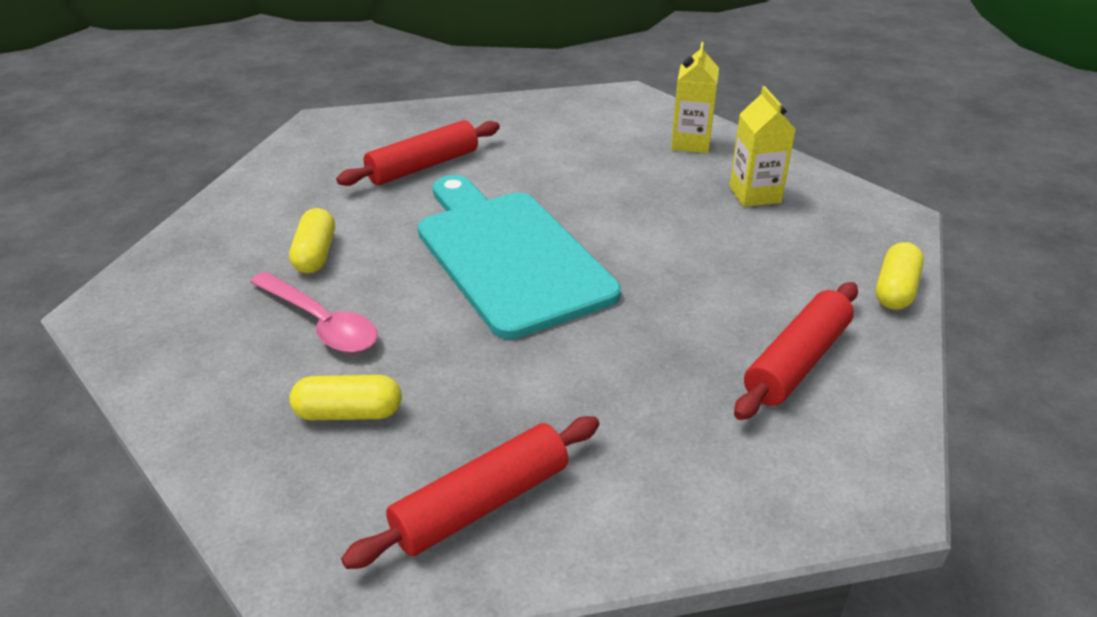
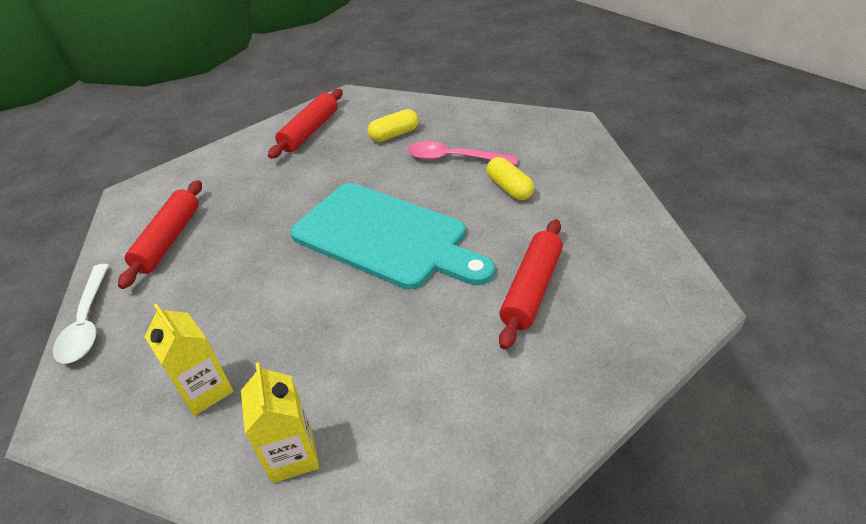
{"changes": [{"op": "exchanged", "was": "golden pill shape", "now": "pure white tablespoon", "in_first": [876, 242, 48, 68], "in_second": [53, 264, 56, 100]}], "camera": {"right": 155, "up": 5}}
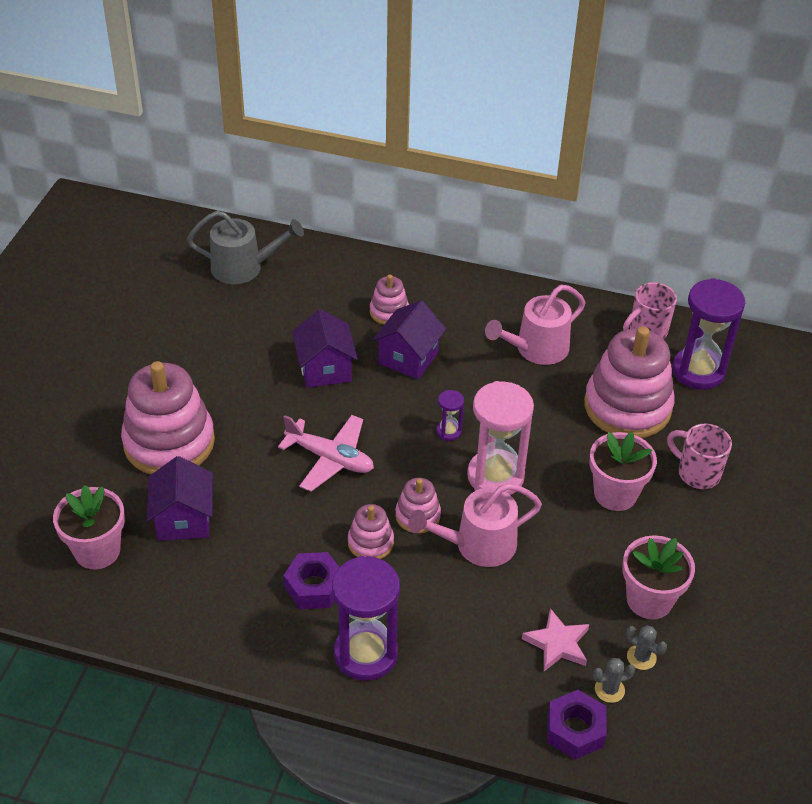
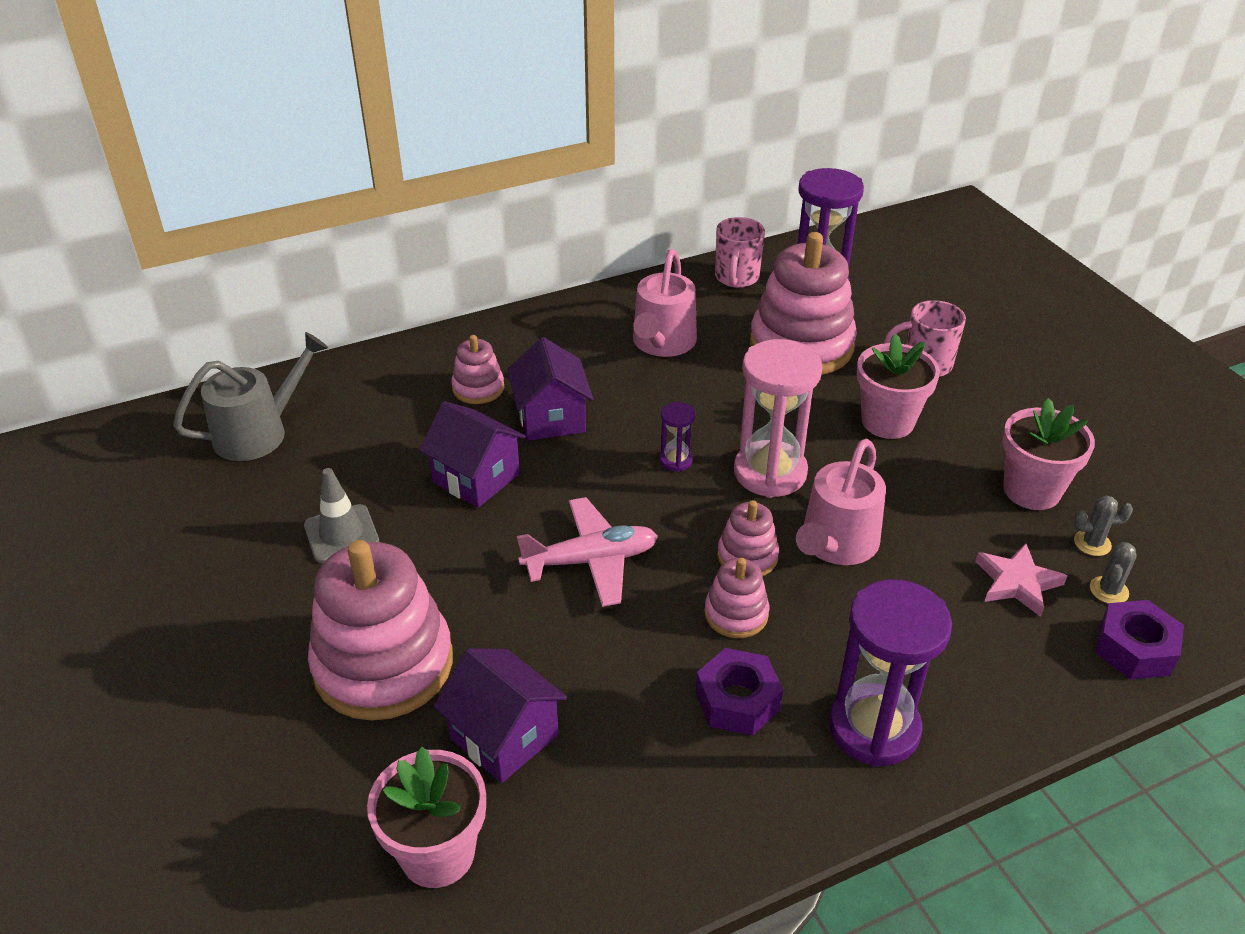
{"changes": [{"op": "appeared", "now": "ash-grey traffic cone", "in_second": [304, 468, 76, 95]}], "camera": {"right": -40, "up": -5}}
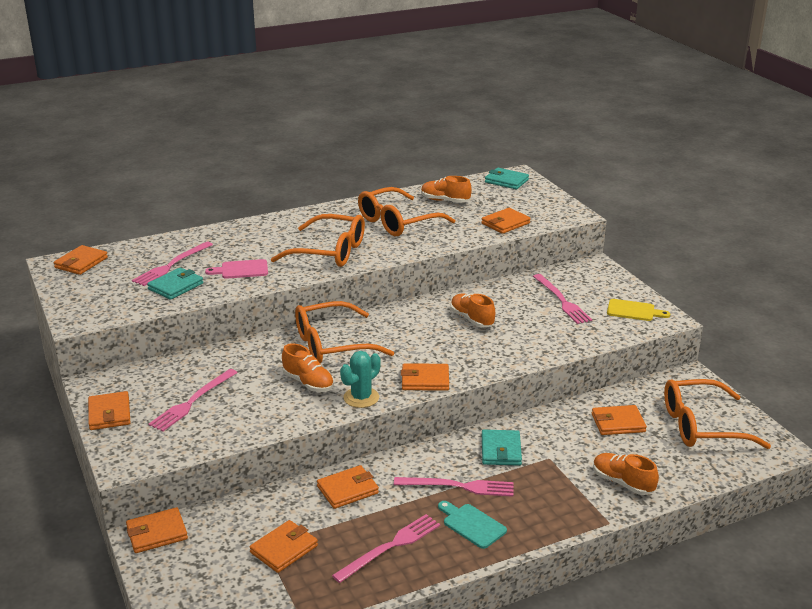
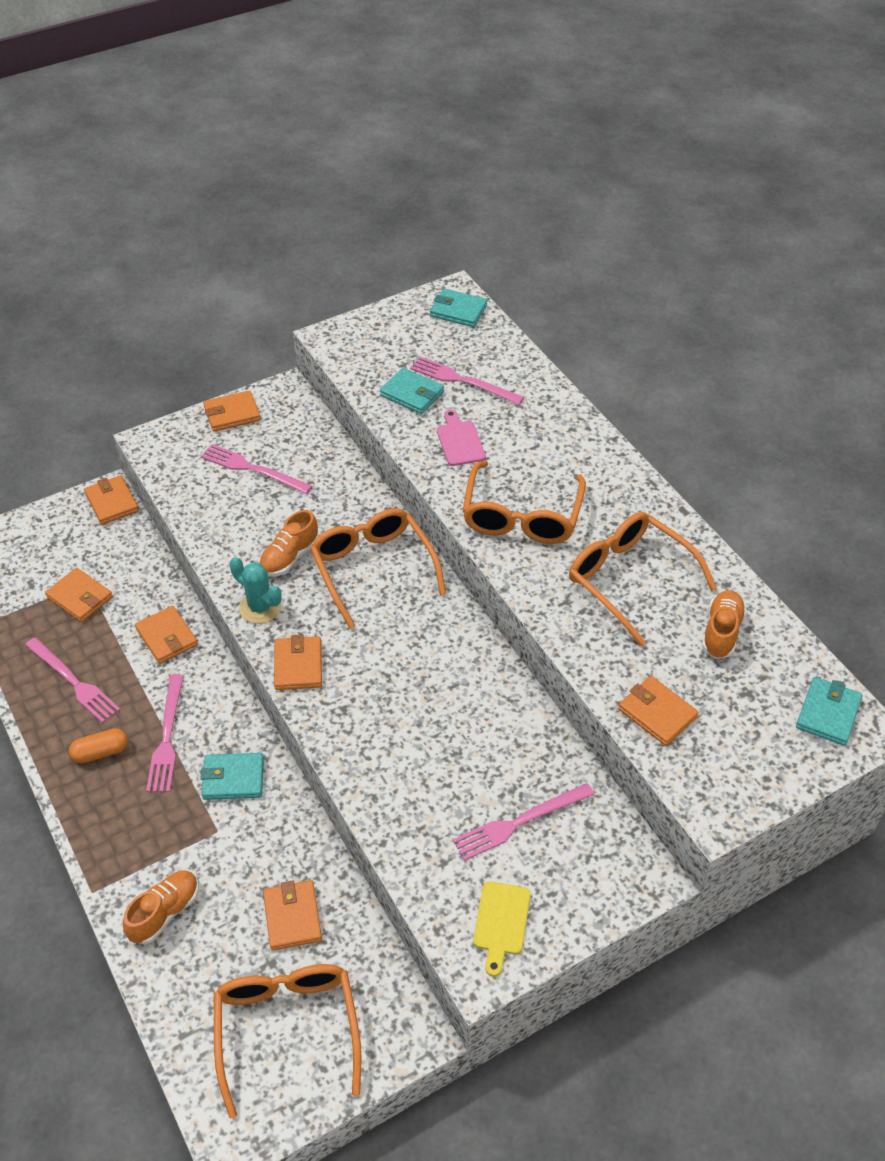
{"changes": [{"op": "colour", "was": "orange-coloured wallet", "now": "teal wallet", "in_first": [54, 245, 54, 30], "in_second": [430, 289, 57, 38]}, {"op": "exchanged", "was": "teal chopping board", "now": "orange-coloured pill shape", "in_first": [438, 501, 69, 48], "in_second": [69, 728, 59, 35]}, {"op": "missing", "was": "orange-coloured shoe", "in_first": [450, 293, 45, 35]}], "camera": {"right": 85, "up": 20}}
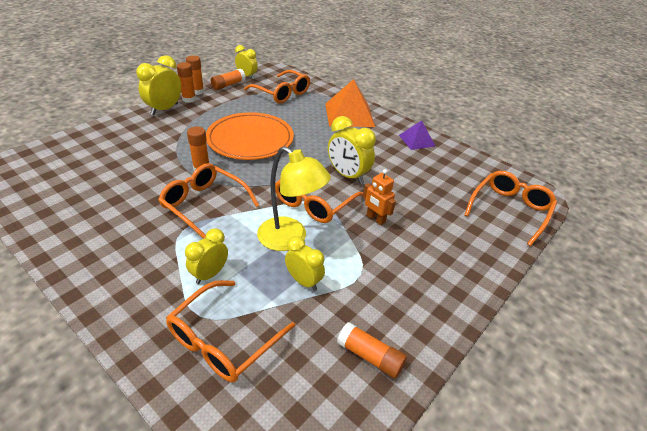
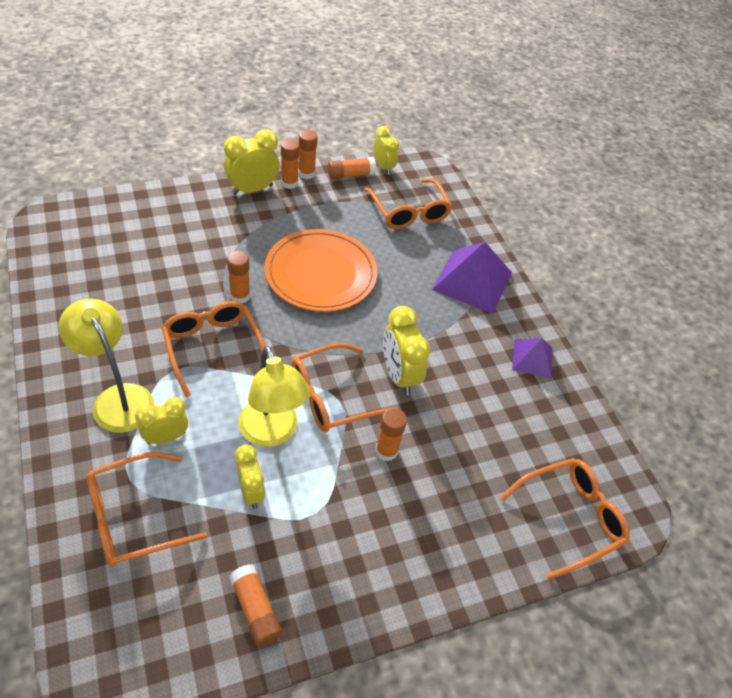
{"changes": [{"op": "colour", "was": "orange-coloured solid pyramid", "now": "violet solid pyramid", "in_first": [325, 79, 50, 48], "in_second": [432, 242, 80, 72]}, {"op": "exchanged", "was": "orange-coloured toy robot", "now": "orange-coloured glue", "in_first": [363, 169, 33, 56], "in_second": [375, 408, 32, 53]}, {"op": "appeared", "now": "golden lamp", "in_second": [58, 299, 96, 134]}], "camera": {"right": 25, "up": 10}}
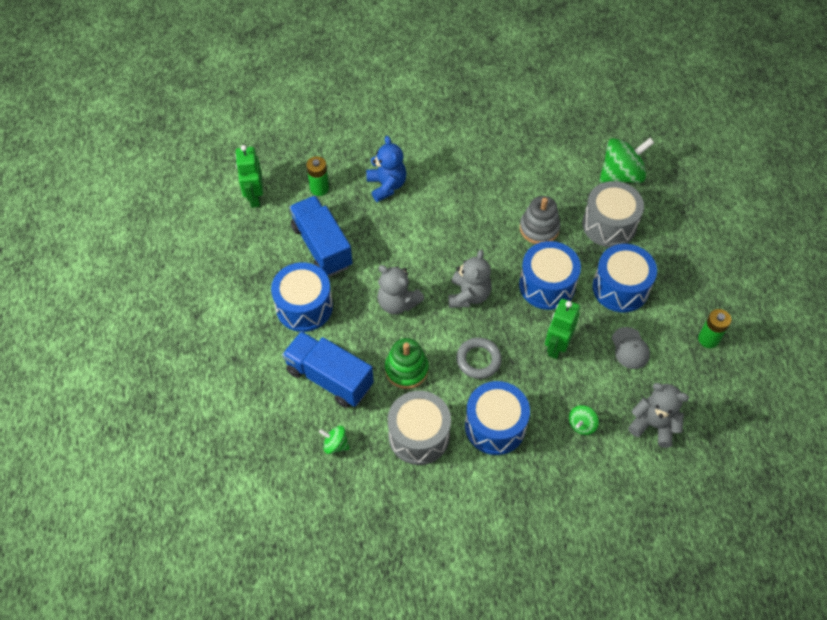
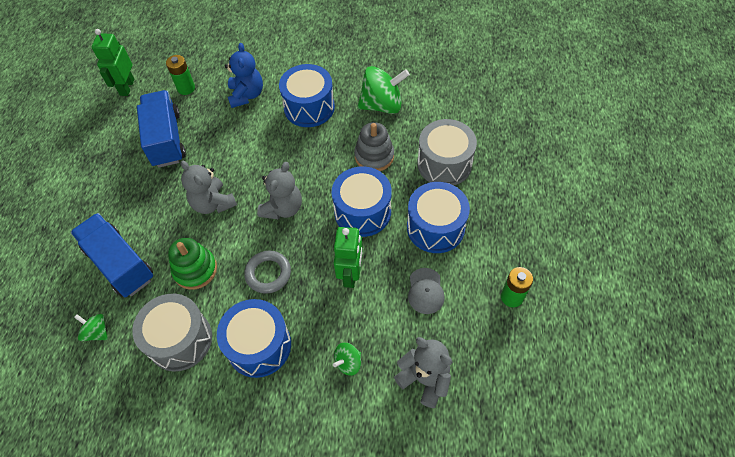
{"changes": [{"op": "relocated", "was": "royal blue toy drum", "in_first": [271, 262, 62, 70], "in_second": [279, 64, 56, 63]}, {"op": "spun", "was": "green toy robot", "in_first": [545, 299, 35, 60], "in_second": [334, 227, 29, 61], "clockwise": 150}, {"op": "relocated", "was": "green spinning top", "in_first": [599, 138, 55, 45], "in_second": [357, 66, 53, 48]}], "camera": {"right": 15, "up": 0}}
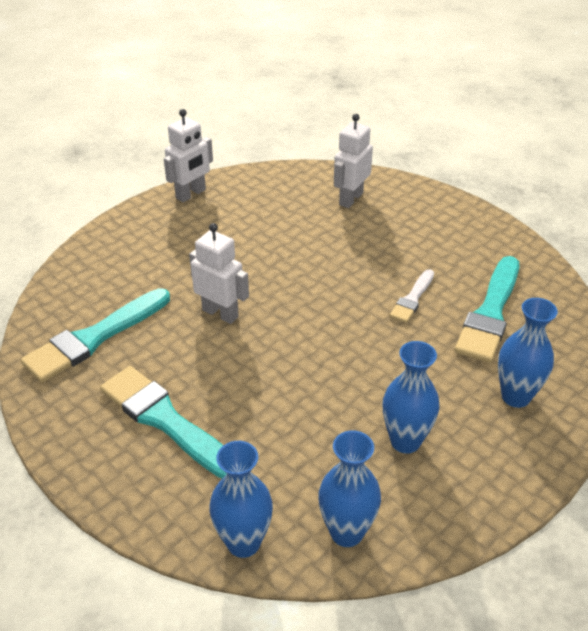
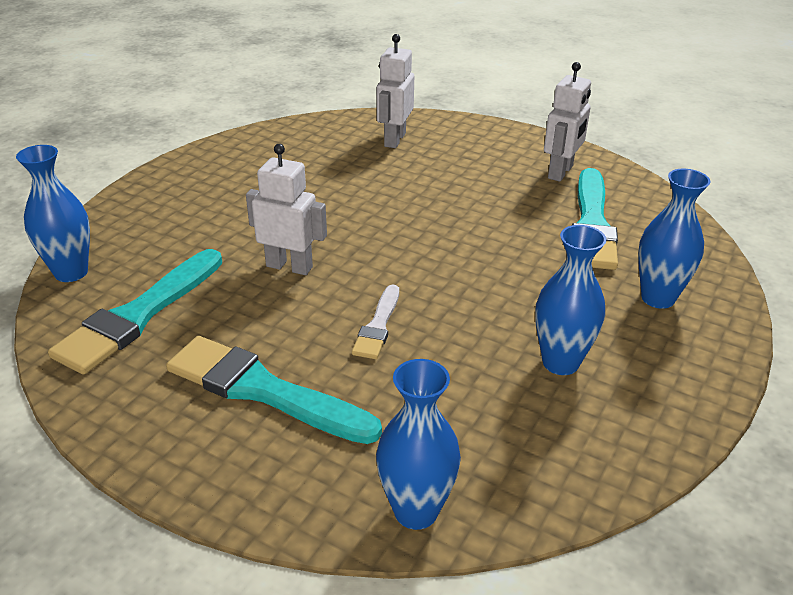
{"changes": [{"op": "relocated", "was": "pure white toy robot", "in_first": [164, 109, 49, 93], "in_second": [544, 62, 47, 120]}, {"op": "relocated", "was": "royal blue tall vase", "in_first": [318, 430, 63, 117], "in_second": [16, 145, 74, 137]}, {"op": "relocated", "was": "pure white paint brush", "in_first": [390, 269, 44, 54], "in_second": [352, 284, 47, 75]}], "camera": {"right": -15, "up": -5}}
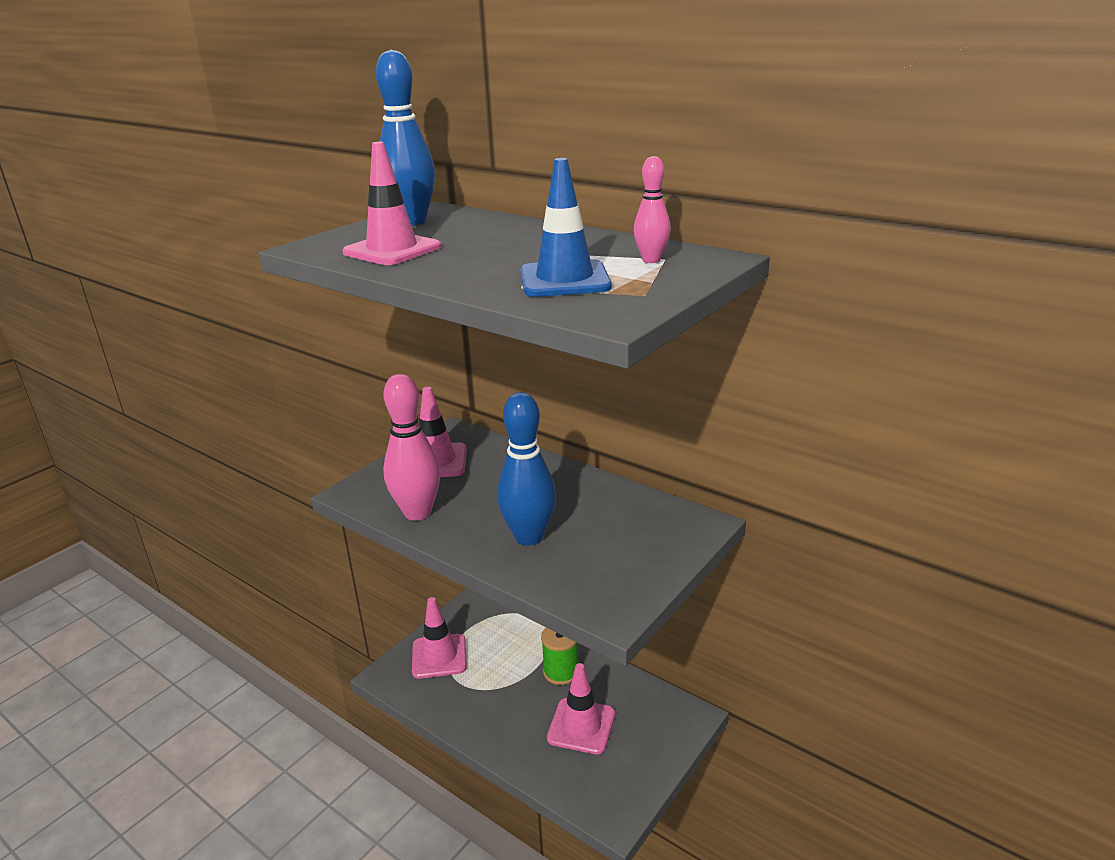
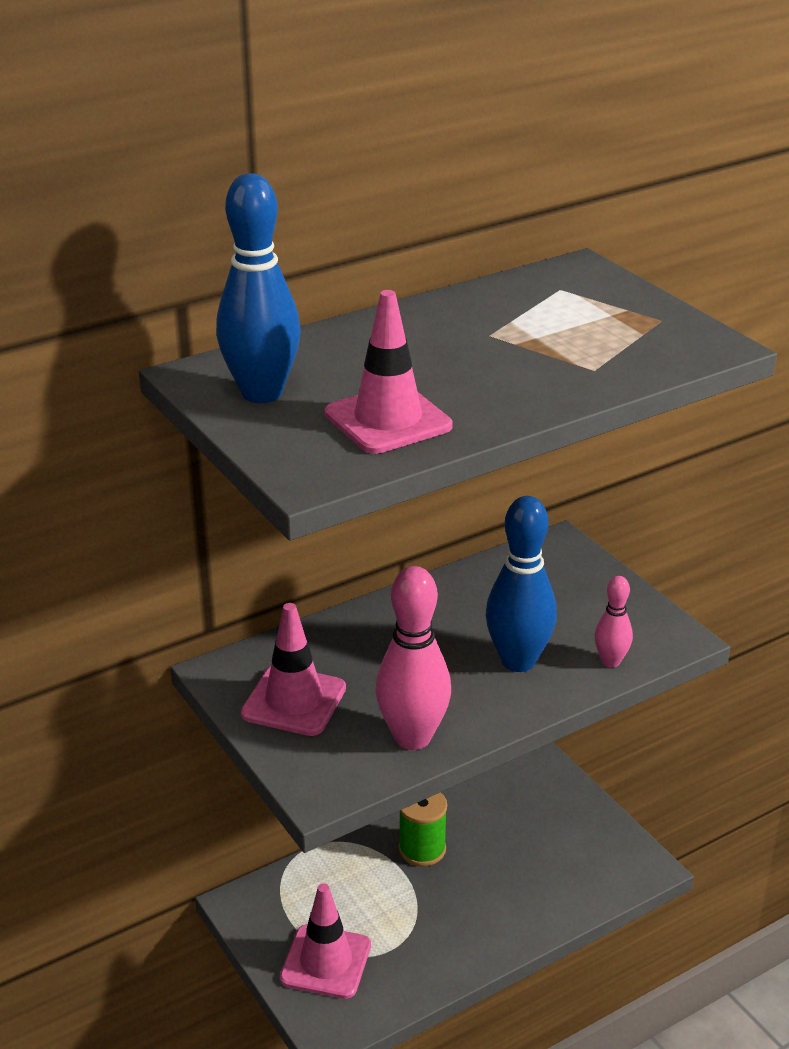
{"changes": [{"op": "missing", "was": "royal blue traffic cone", "in_first": [520, 158, 92, 139]}, {"op": "missing", "was": "rosy traffic cone", "in_first": [547, 663, 68, 92]}, {"op": "relocated", "was": "rosy tenpin", "in_first": [634, 156, 37, 107], "in_second": [595, 576, 38, 92]}], "camera": {"right": -70, "up": 5}}
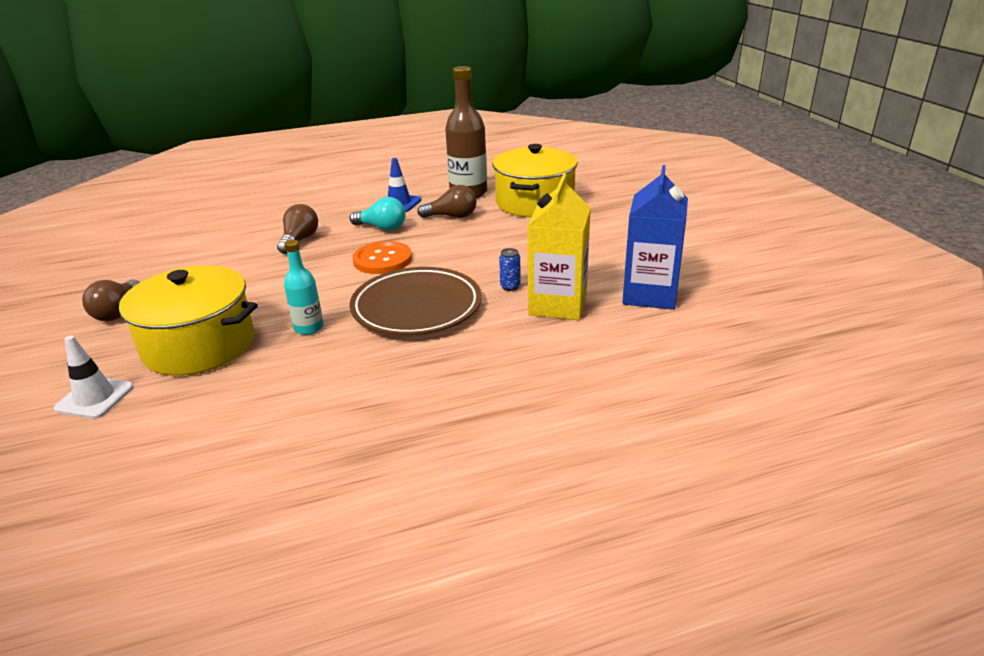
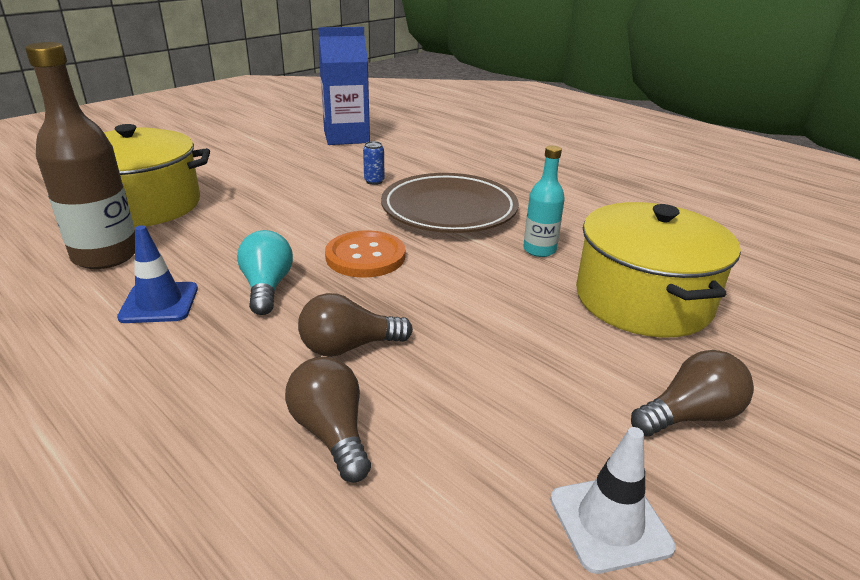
{"changes": [{"op": "relocated", "was": "pure white traffic cone", "in_first": [54, 336, 80, 83], "in_second": [550, 427, 126, 147]}, {"op": "relocated", "was": "russet light bulb", "in_first": [417, 185, 60, 33], "in_second": [285, 357, 86, 126]}, {"op": "missing", "was": "golden carton", "in_first": [528, 174, 63, 146]}], "camera": {"right": -120, "up": 0}}
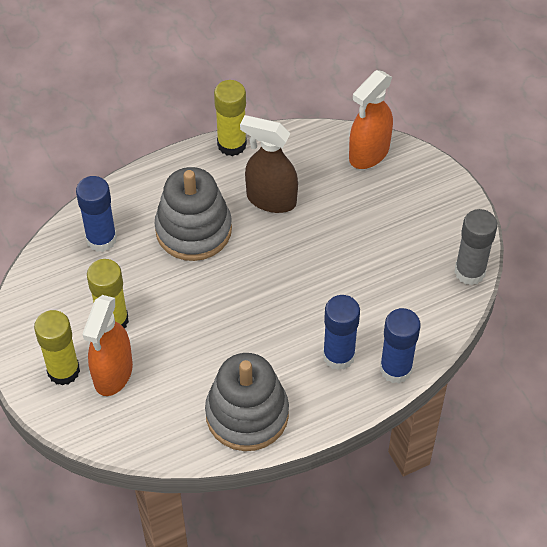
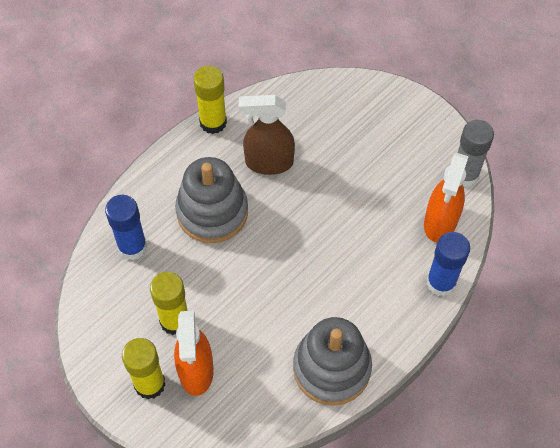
{"changes": [{"op": "missing", "was": "royal blue glue", "in_first": [323, 295, 37, 75]}, {"op": "relocated", "was": "orange-coloured spray cleaner", "in_first": [349, 70, 44, 99], "in_second": [424, 153, 45, 89]}], "camera": {"right": -20, "up": 5}}
